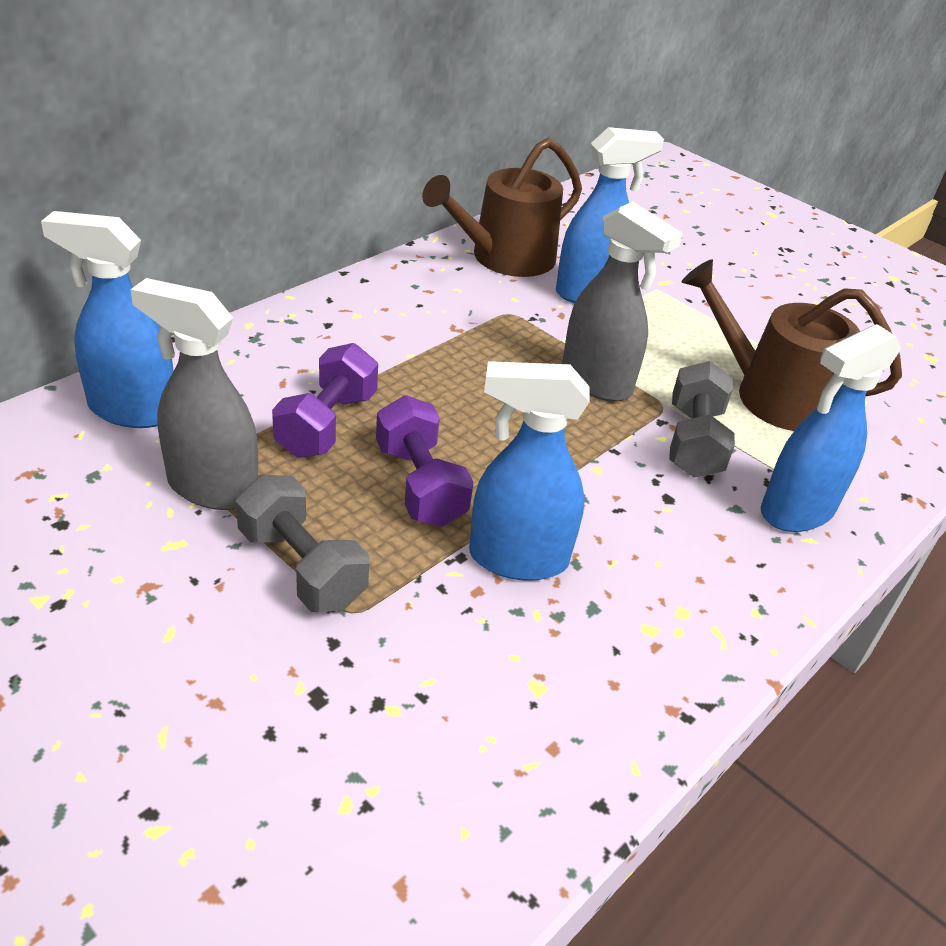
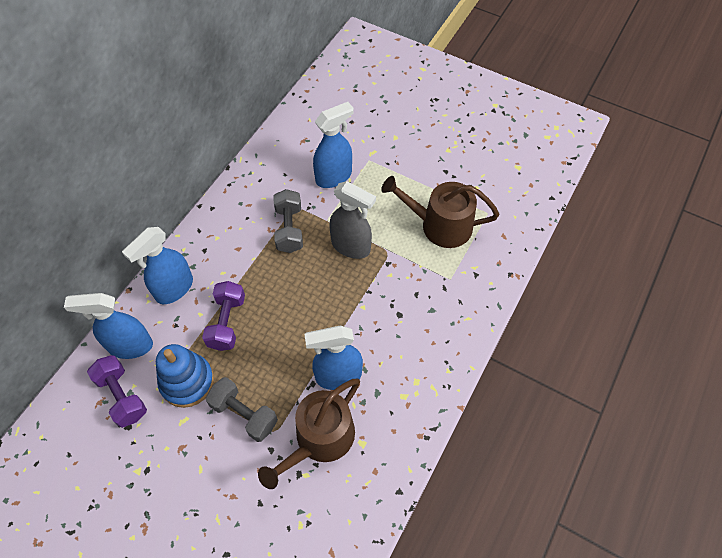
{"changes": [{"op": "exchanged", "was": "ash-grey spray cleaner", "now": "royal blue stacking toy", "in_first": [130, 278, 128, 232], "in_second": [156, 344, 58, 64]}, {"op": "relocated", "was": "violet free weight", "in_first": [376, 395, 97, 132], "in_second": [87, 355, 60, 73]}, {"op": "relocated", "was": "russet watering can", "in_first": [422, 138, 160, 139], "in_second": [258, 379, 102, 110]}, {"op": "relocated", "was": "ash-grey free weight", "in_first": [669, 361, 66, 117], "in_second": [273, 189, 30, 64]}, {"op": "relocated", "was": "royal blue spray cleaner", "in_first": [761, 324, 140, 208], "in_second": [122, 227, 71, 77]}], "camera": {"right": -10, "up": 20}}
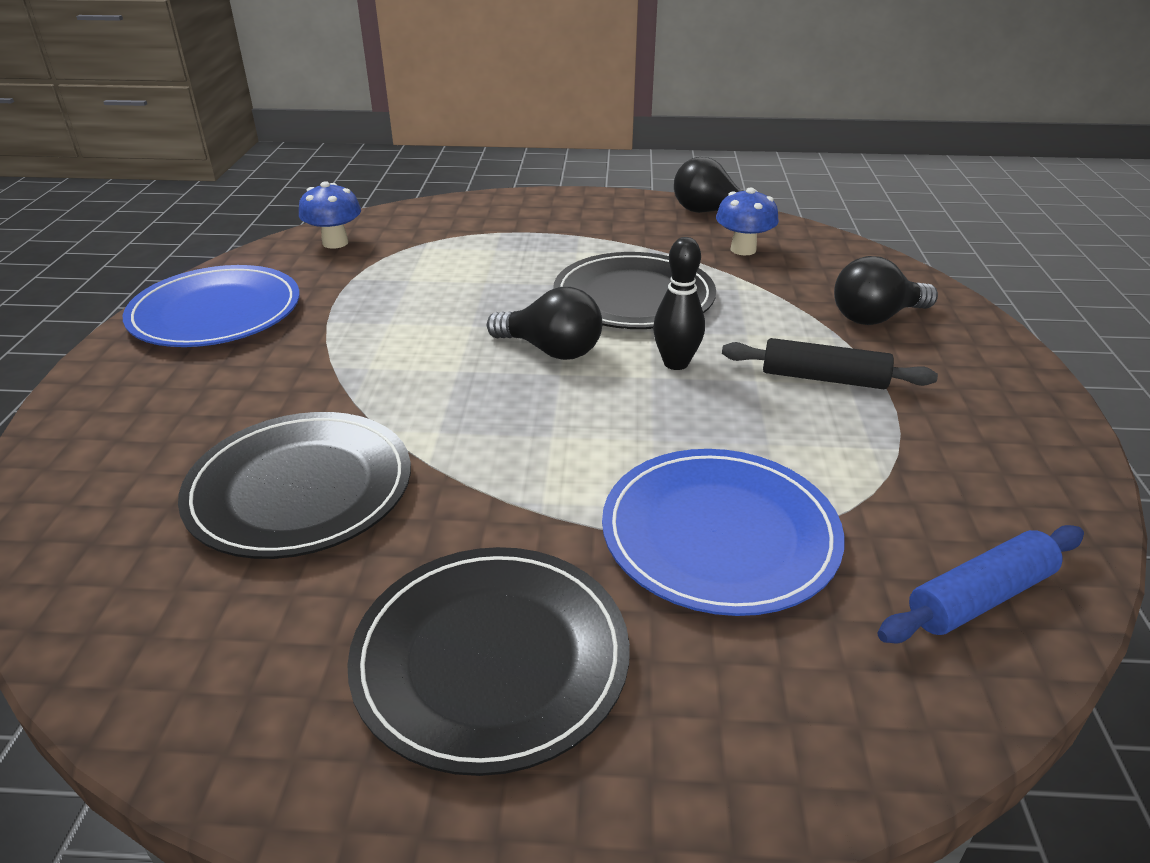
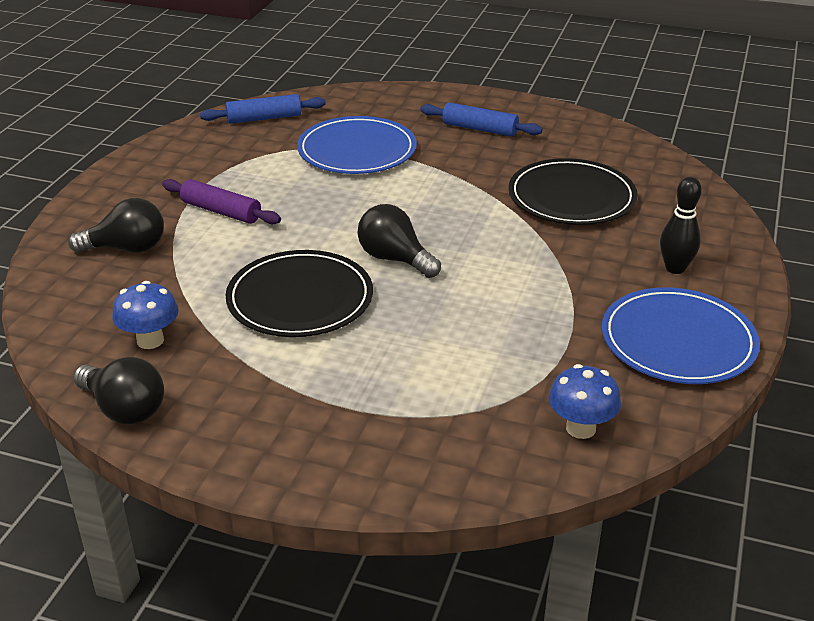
{"changes": [{"op": "exchanged", "was": "jet-black flat dish", "now": "royal blue dough roller", "in_first": [347, 547, 283, 229], "in_second": [420, 102, 123, 35]}, {"op": "relocated", "was": "jet-black tenpin", "in_first": [653, 237, 52, 133], "in_second": [660, 177, 42, 97]}, {"op": "colour", "was": "jet-black dough roller", "now": "violet dough roller", "in_first": [722, 338, 216, 51], "in_second": [162, 179, 119, 45]}], "camera": {"right": -165, "up": 0}}
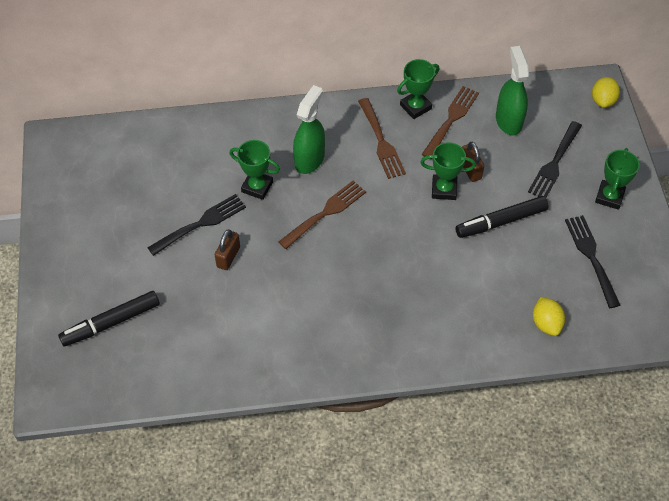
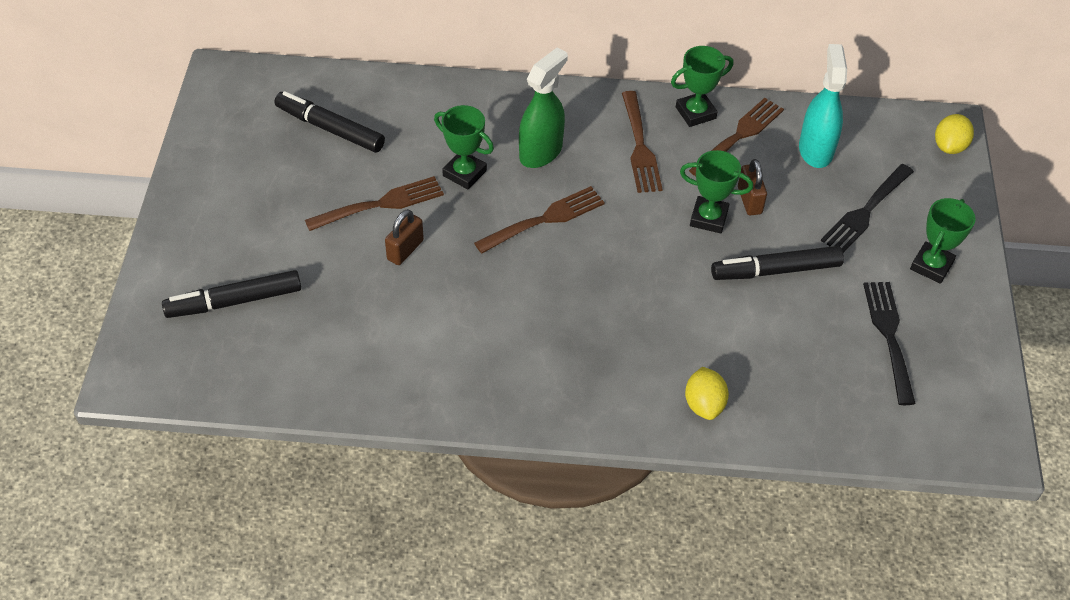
{"changes": [{"op": "colour", "was": "jet-black fork", "now": "russet fork", "in_first": [147, 194, 99, 62], "in_second": [305, 176, 139, 55]}, {"op": "colour", "was": "green spray cleaner", "now": "teal spray cleaner", "in_first": [496, 46, 33, 89], "in_second": [799, 44, 48, 124]}, {"op": "relocated", "was": "golden toy lemon", "in_first": [533, 297, 32, 39], "in_second": [685, 367, 44, 53]}, {"op": "appeared", "now": "jet-black marker", "in_second": [274, 91, 111, 62]}], "camera": {"right": 10, "up": -5}}
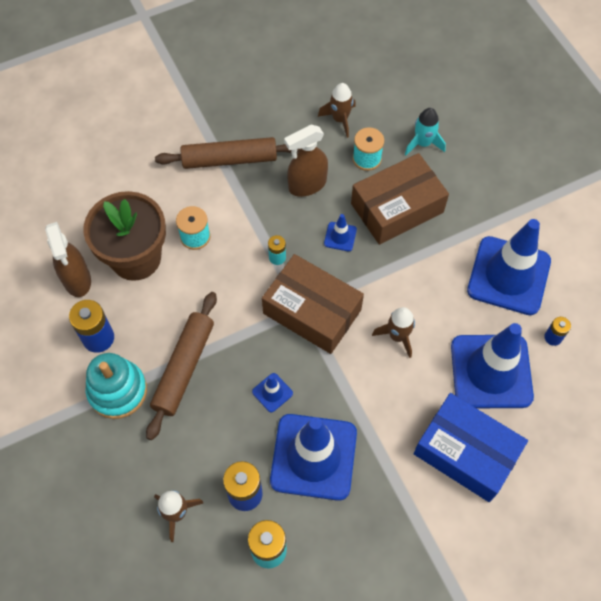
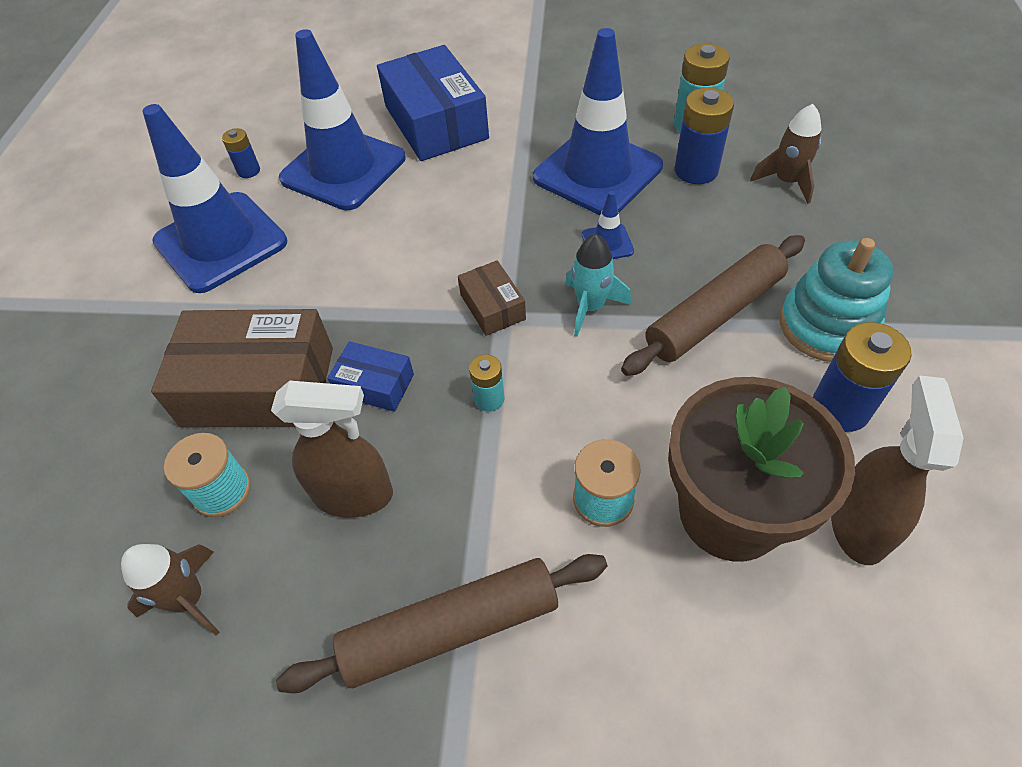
{"changes": [{"op": "spun", "was": "russet dough roller", "in_first": [155, 137, 145, 32], "in_second": [276, 554, 331, 139], "clockwise": -45}, {"op": "size", "was": "russet package", "in_first": [262, 254, 102, 100], "in_second": [458, 260, 68, 76], "ratio": 0.49}, {"op": "exchanged", "was": "royal blue traffic cone", "now": "royal blue package", "in_first": [324, 214, 33, 37], "in_second": [327, 341, 87, 71]}, {"op": "missing", "was": "russet rocket", "in_first": [372, 307, 43, 51]}, {"op": "relocated", "was": "teal rocket", "in_first": [405, 108, 41, 47], "in_second": [565, 234, 66, 103]}], "camera": {"right": -145, "up": -10}}
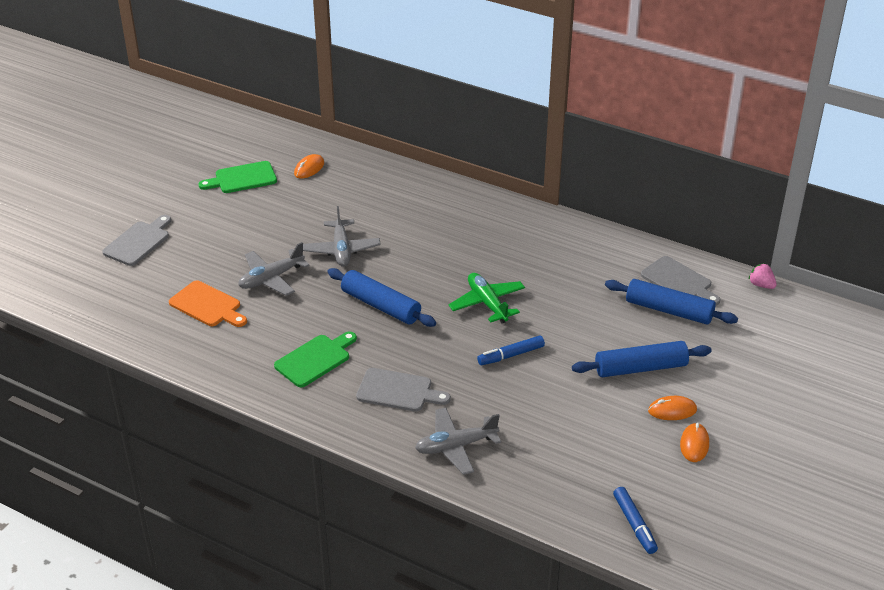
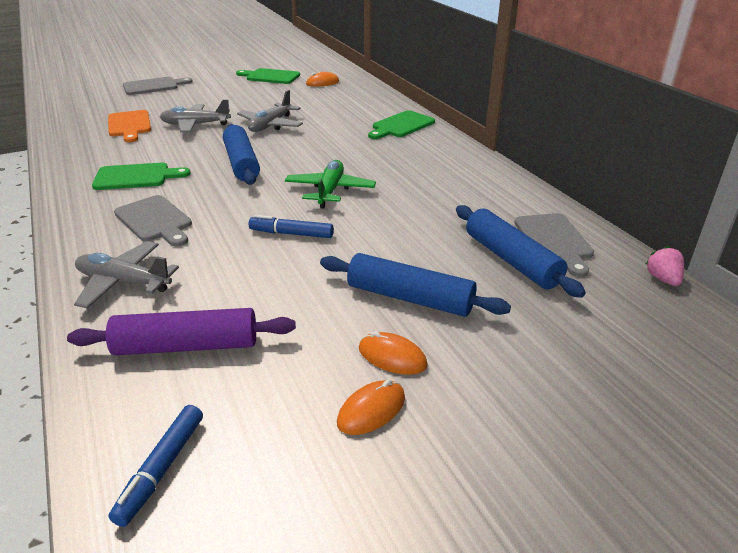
{"changes": [{"op": "appeared", "now": "violet dough roller", "in_second": [67, 308, 229, 48]}, {"op": "appeared", "now": "green chopping board", "in_second": [368, 110, 67, 29]}], "camera": {"right": 35, "up": -5}}
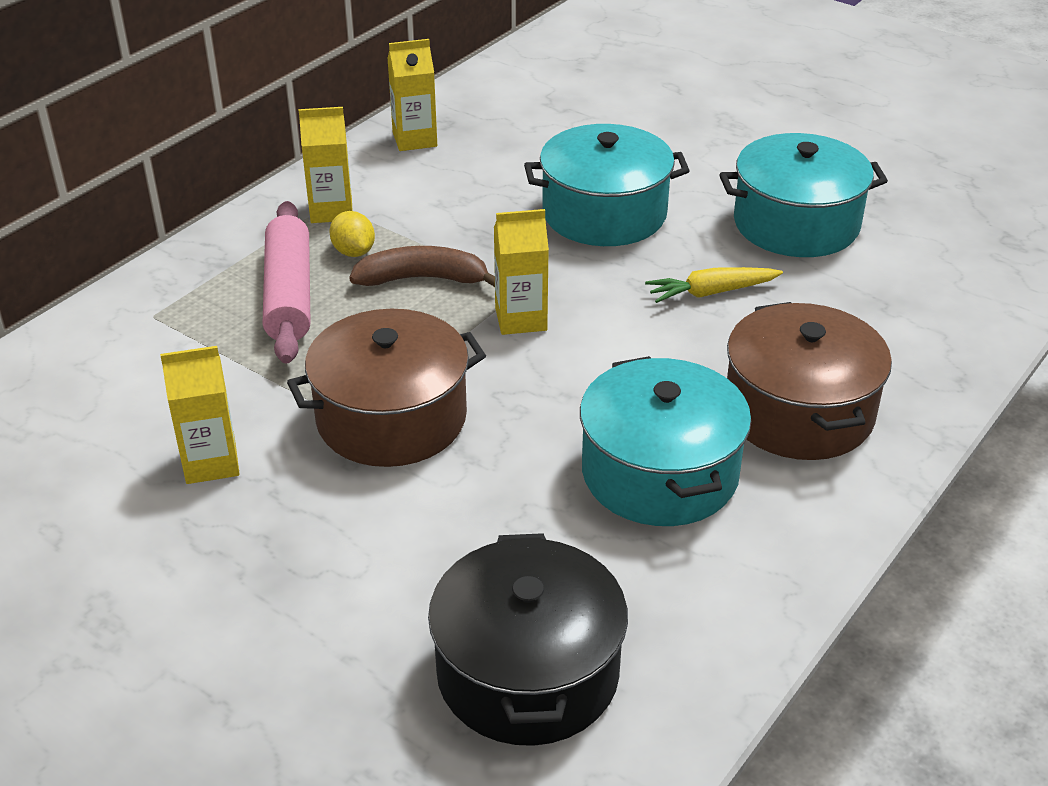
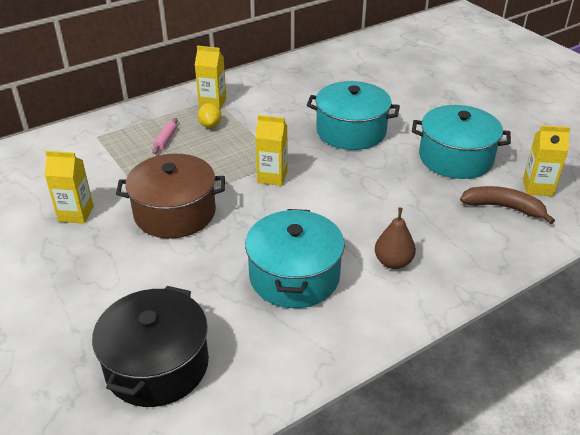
{"changes": [{"op": "size", "was": "rosy dough roller", "in_first": [263, 201, 47, 162], "in_second": [152, 118, 26, 36], "ratio": 0.45}, {"op": "relocated", "was": "russet banana", "in_first": [349, 246, 146, 41], "in_second": [460, 186, 95, 38]}, {"op": "relocated", "was": "golden carton", "in_first": [387, 39, 50, 112], "in_second": [523, 126, 47, 70]}, {"op": "missing", "was": "golden toy carrot", "in_first": [645, 267, 138, 36]}, {"op": "exchanged", "was": "russet stockpot", "now": "russet pear fruit", "in_first": [727, 302, 165, 158], "in_second": [375, 208, 41, 61]}], "camera": {"right": 20, "up": 0}}
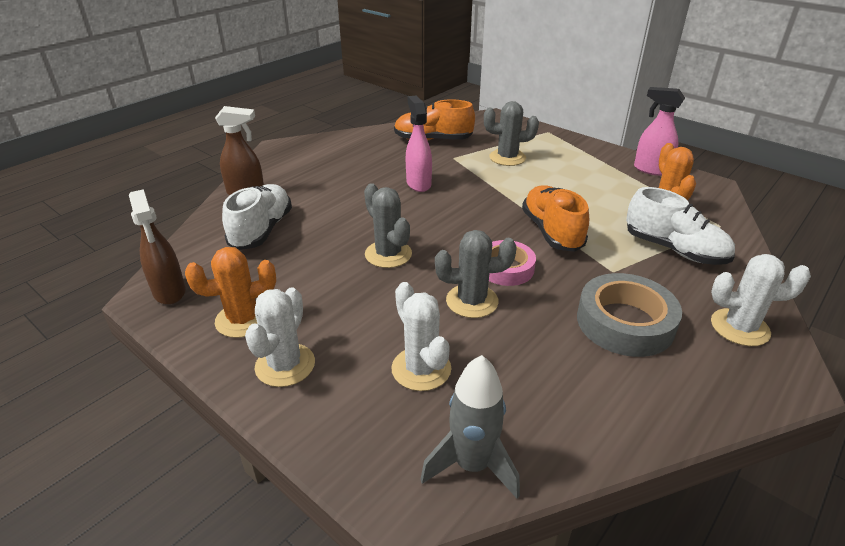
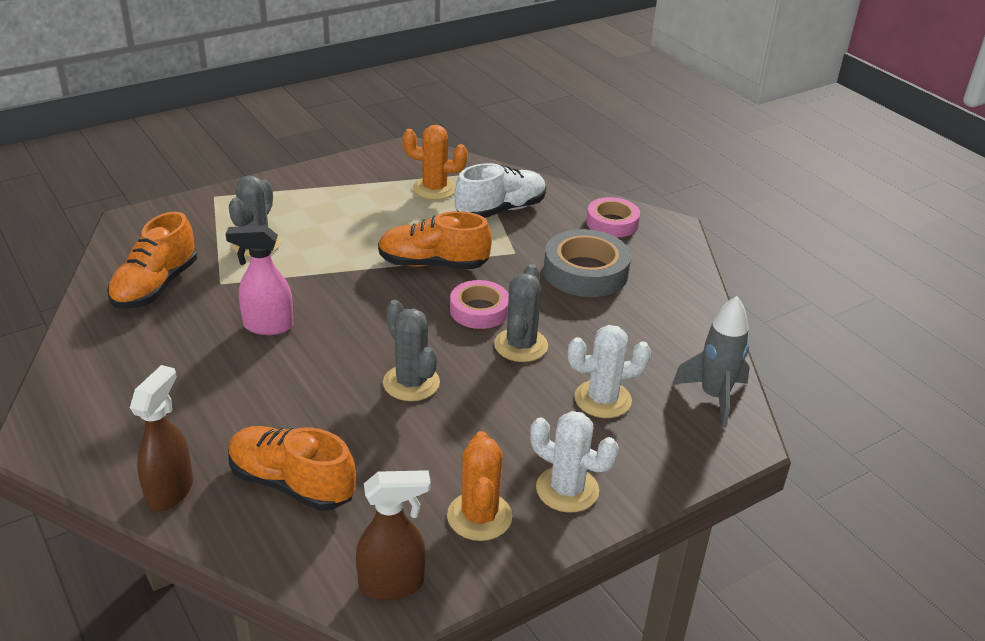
{"changes": [{"op": "colour", "was": "pure white shoe", "now": "orange-coloured shoe", "in_first": [222, 184, 70, 66], "in_second": [228, 426, 128, 85]}, {"op": "spun", "was": "ash-grey cactus", "in_first": [364, 183, 48, 85], "in_second": [383, 300, 57, 101], "clockwise": 75}, {"op": "missing", "was": "rosy spray cleaner", "in_first": [634, 87, 51, 89]}, {"op": "exchanged", "was": "pure white cactus", "now": "rosy sticky tape", "in_first": [711, 254, 100, 92], "in_second": [586, 197, 54, 41]}], "camera": {"right": -75, "up": 0}}
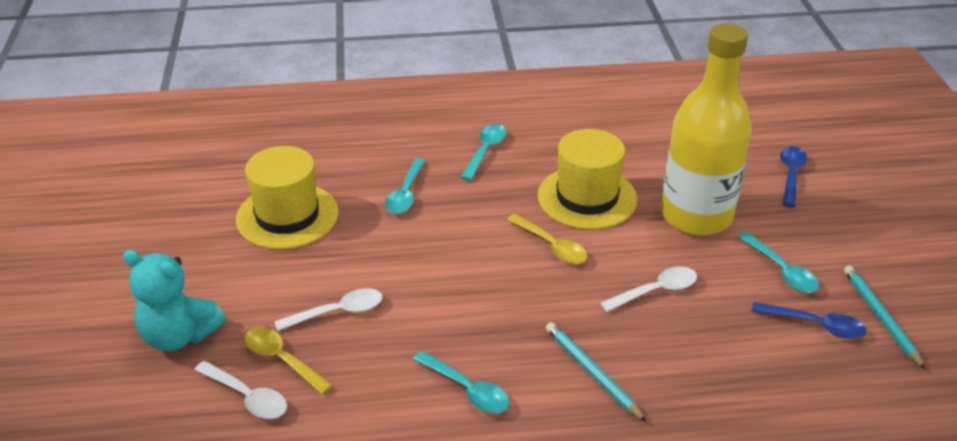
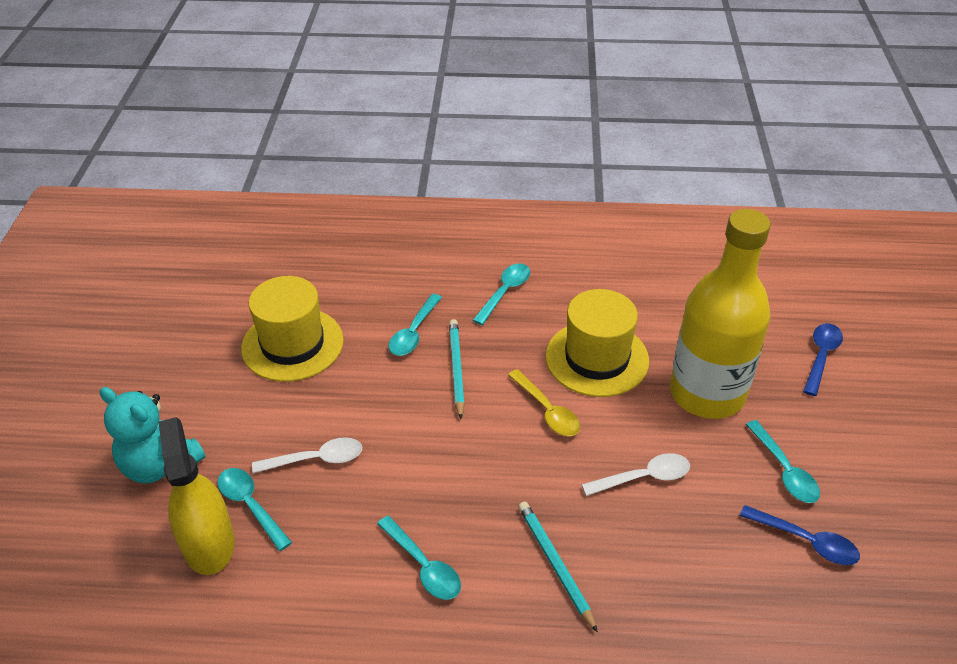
{"changes": [{"op": "exchanged", "was": "pure white tablespoon", "now": "golden spray cleaner", "in_first": [194, 361, 93, 58], "in_second": [159, 417, 76, 158]}, {"op": "colour", "was": "golden tablespoon", "now": "teal tablespoon", "in_first": [244, 327, 89, 67], "in_second": [218, 468, 74, 83]}, {"op": "relocated", "was": "teal wooden pencil", "in_first": [844, 266, 82, 104], "in_second": [449, 319, 16, 100]}], "camera": {"right": 10, "up": 5}}
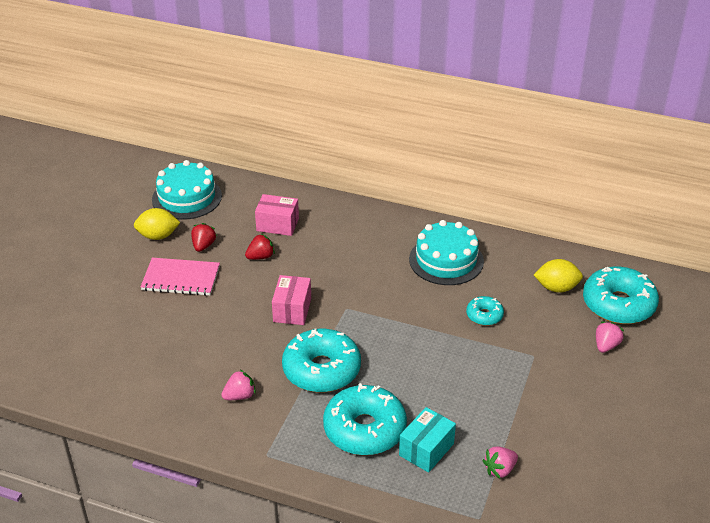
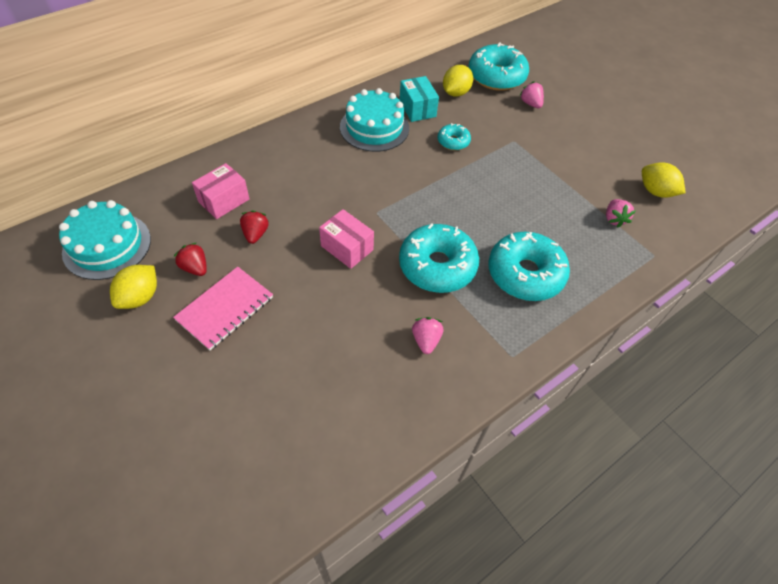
{"changes": [{"op": "relocated", "was": "teal package", "in_first": [399, 407, 57, 66], "in_second": [399, 76, 40, 46]}, {"op": "appeared", "now": "golden toy lemon", "in_second": [642, 162, 43, 36]}], "camera": {"right": -60, "up": 15}}
